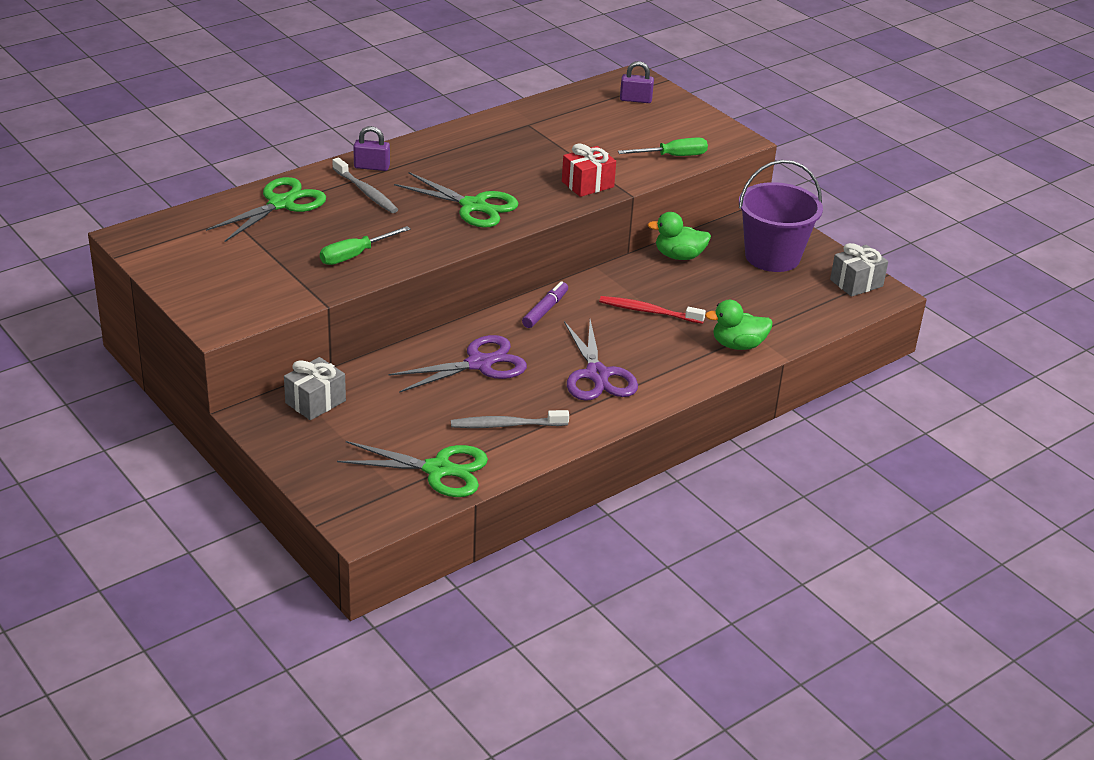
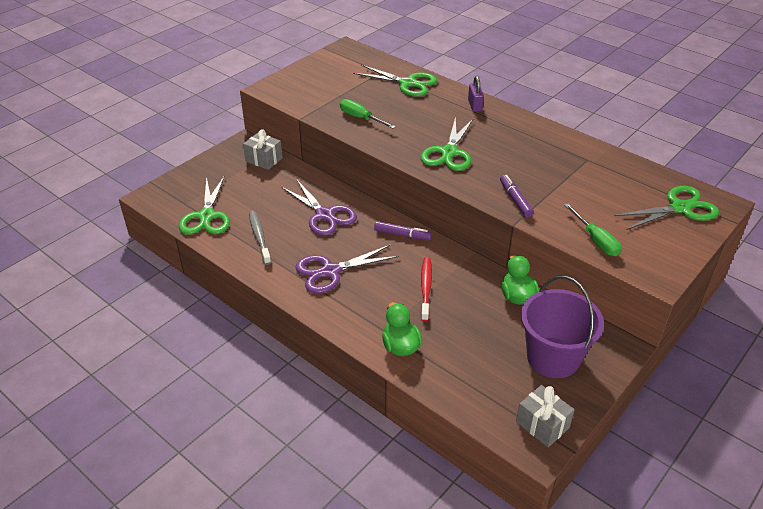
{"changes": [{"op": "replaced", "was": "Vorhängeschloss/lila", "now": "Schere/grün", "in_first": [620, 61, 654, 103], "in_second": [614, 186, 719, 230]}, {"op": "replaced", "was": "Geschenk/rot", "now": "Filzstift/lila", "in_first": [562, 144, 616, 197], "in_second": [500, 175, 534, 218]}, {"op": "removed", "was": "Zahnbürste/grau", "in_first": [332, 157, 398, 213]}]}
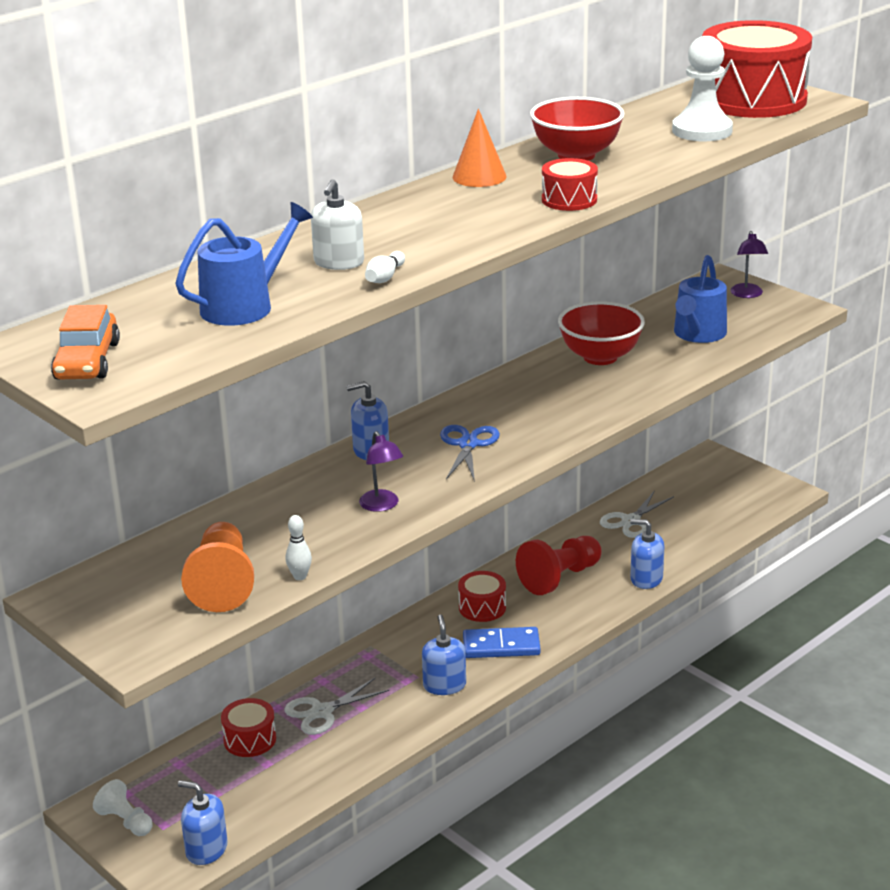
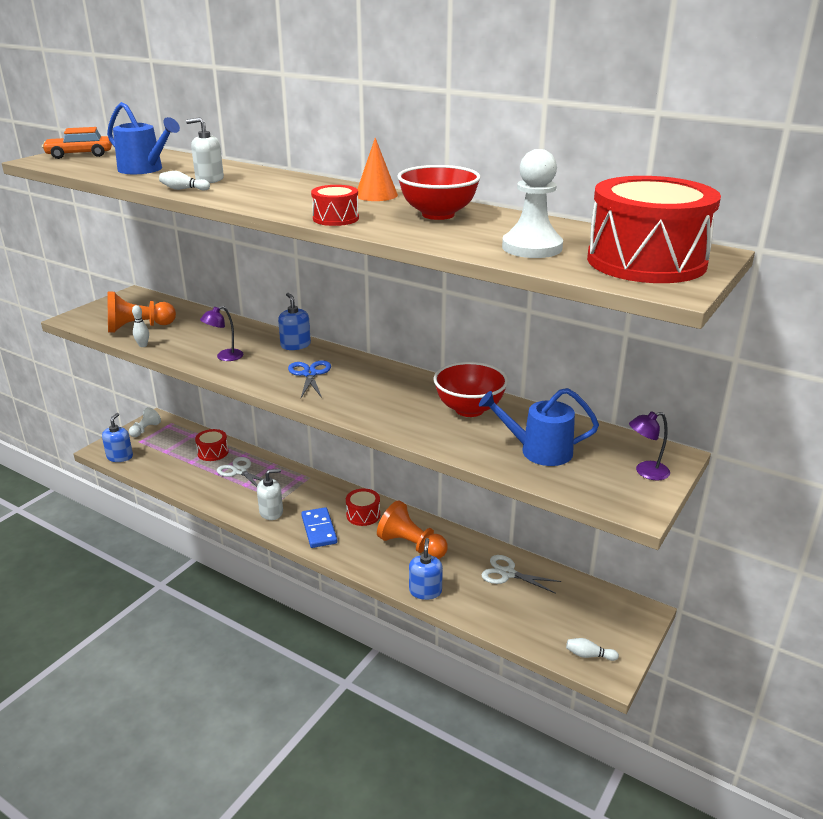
{"changes": [{"op": "turned", "was": "Schere/blau", "in_first": [440, 425, 500, 482], "in_second": [288, 360, 331, 398], "clockwise": -90}, {"op": "recoloured", "was": "Bauer/rot", "now": "Bauer/orange", "in_first": [516, 536, 602, 595], "in_second": [377, 500, 448, 559]}, {"op": "recoloured", "was": "Seifenspender/blau", "now": "Seifenspender/weiß", "in_first": [422, 614, 466, 695], "in_second": [257, 469, 283, 520]}, {"op": "added", "now": "Bowlingkegel/weiß", "in_second": [566, 638, 619, 661]}]}
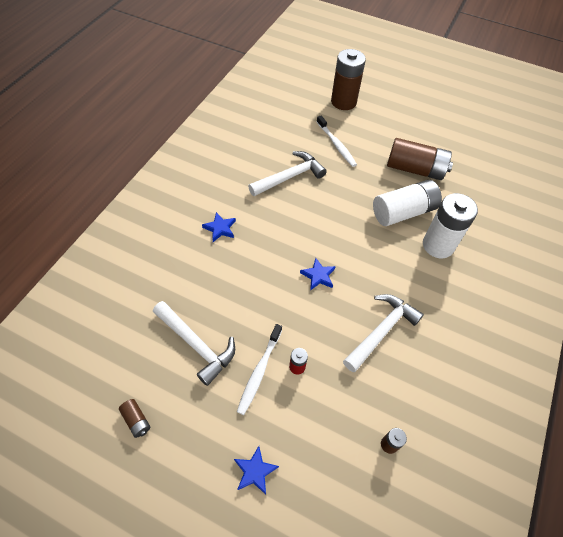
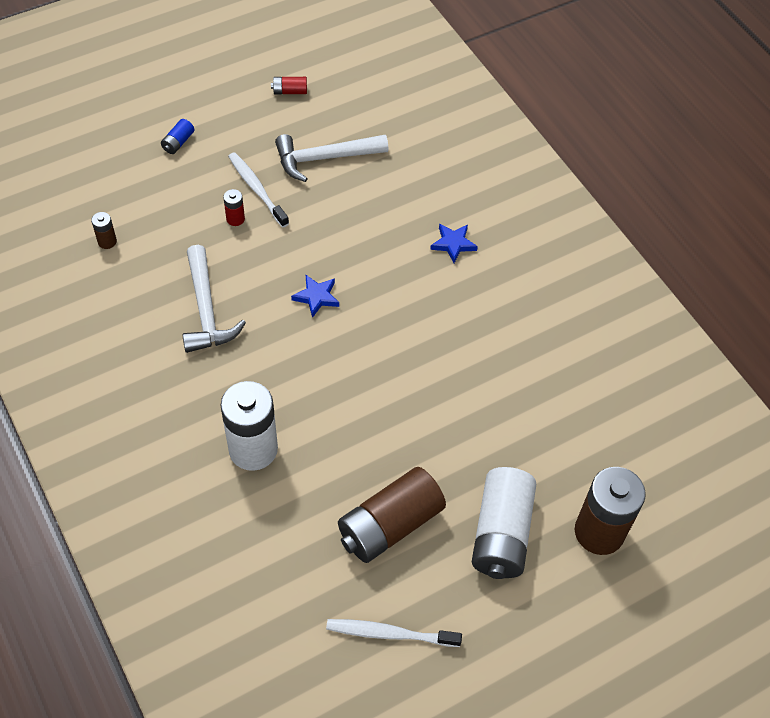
{"changes": [{"op": "moved", "was": "Zahnbürste/weiß", "in_first": [317, 116, 357, 167], "in_second": [326, 619, 462, 647]}, {"op": "removed", "was": "Hammer/weiß", "in_first": [248, 151, 327, 196]}, {"op": "moved", "was": "Batterie/weiß", "in_first": [373, 180, 442, 226], "in_second": [472, 467, 536, 579]}, {"op": "recoloured", "was": "Batterie/braun", "now": "Batterie/rot", "in_first": [119, 399, 151, 438], "in_second": [271, 77, 307, 94]}, {"op": "replaced", "was": "Stern/blau", "now": "Batterie/blau", "in_first": [234, 446, 279, 495], "in_second": [161, 119, 194, 154]}]}
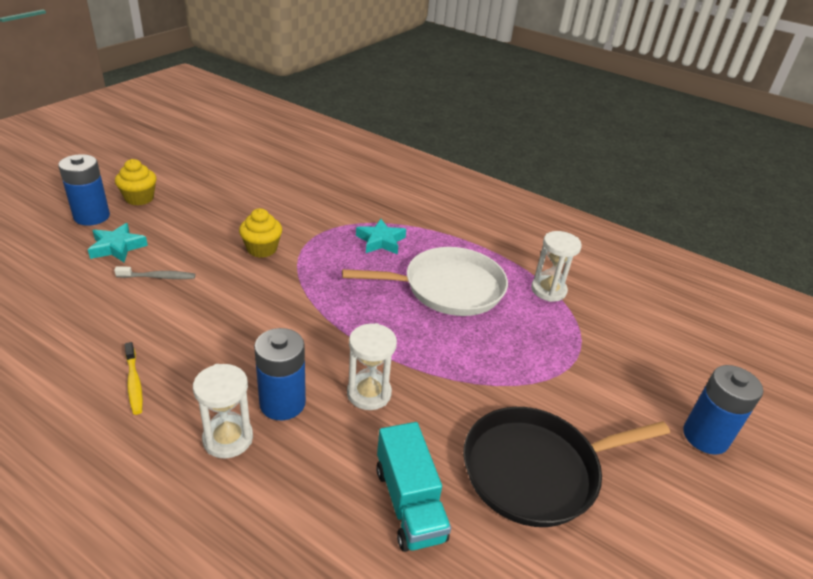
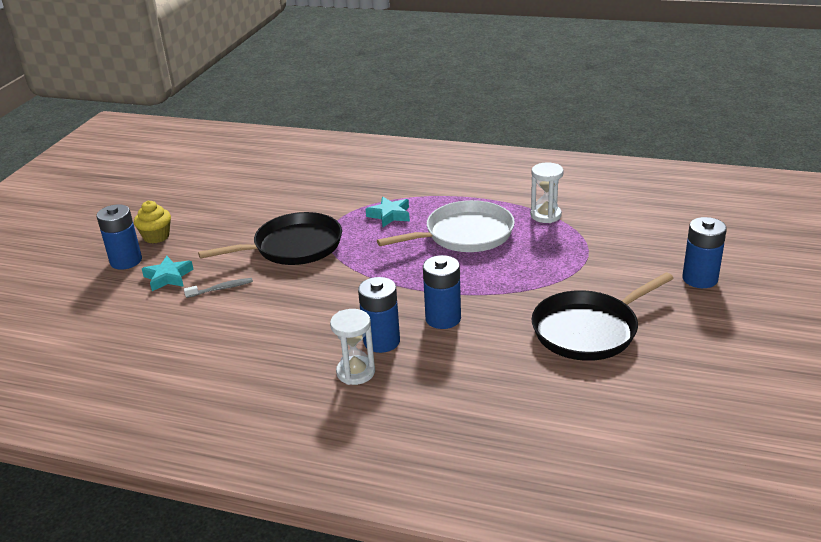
{"changes": [{"op": "replaced", "was": "Muffin/gelb", "now": "Pfanne/schwarz", "in_first": [239, 208, 282, 258], "in_second": [198, 212, 342, 265]}, {"op": "replaced", "was": "Sanduhr/weiß", "now": "Batterie/blau", "in_first": [347, 323, 397, 410], "in_second": [423, 255, 461, 329]}, {"op": "removed", "was": "Zahnbürste/gelb", "in_first": [125, 342, 143, 415]}, {"op": "removed", "was": "Lastwagen/türkis", "in_first": [376, 422, 451, 552]}]}
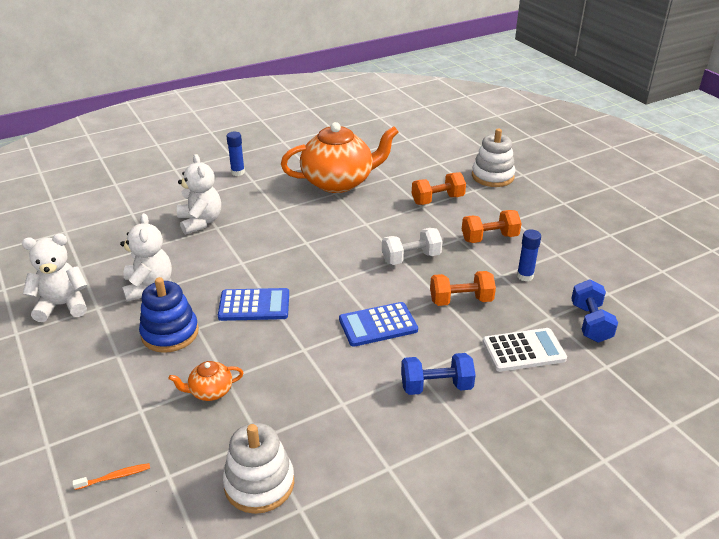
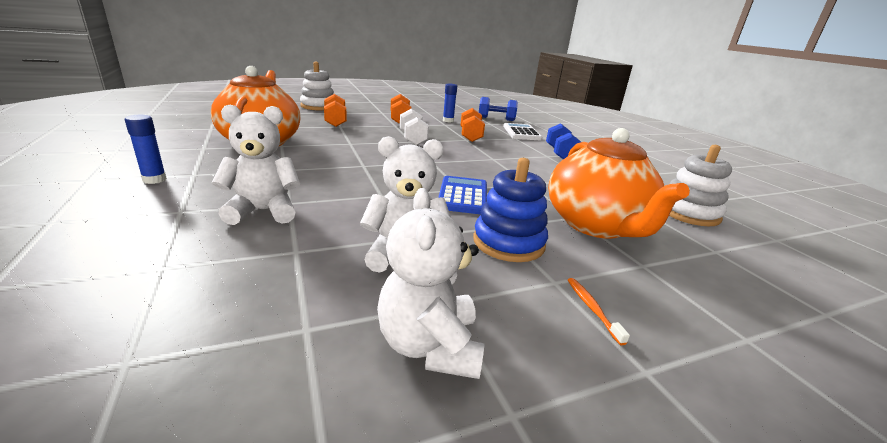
{"changes": [{"op": "removed", "was": "Taschenrechner/blau", "in_first": [339, 302, 418, 347]}, {"op": "resized", "was": "Teekanne/orange", "in_first": [169, 361, 243, 401], "in_second": [548, 128, 690, 239], "ratio": 2.36}, {"op": "moved", "was": "Zahnbürste/orange", "in_first": [72, 463, 150, 490], "in_second": [568, 278, 630, 346]}]}
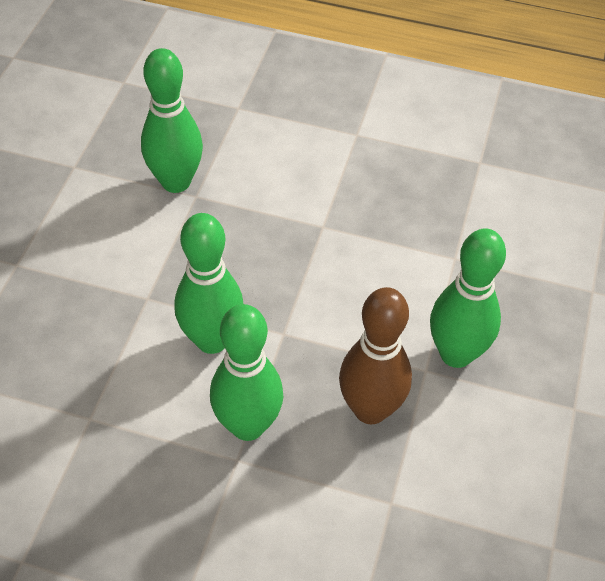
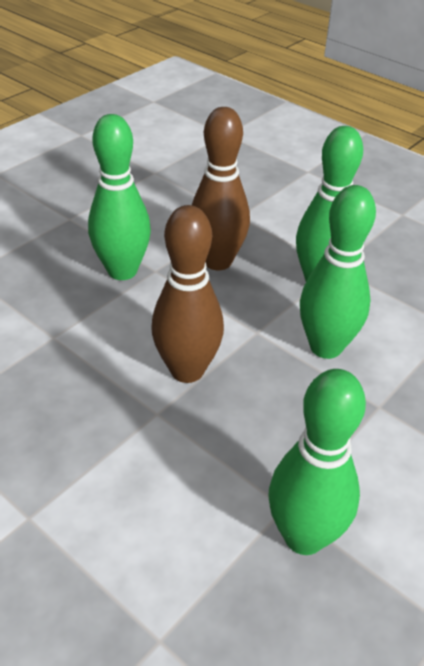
{"changes": [{"op": "added", "now": "Bowlingkegel/braun", "in_second": [151, 205, 224, 383]}]}
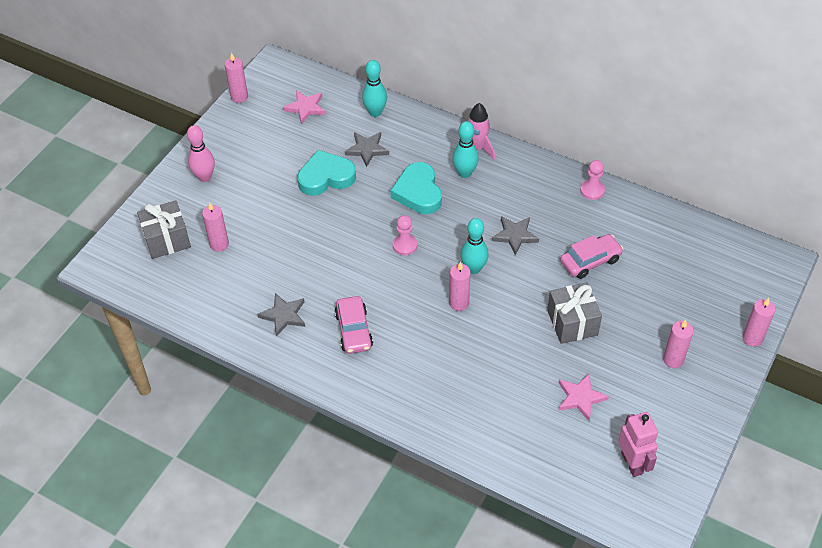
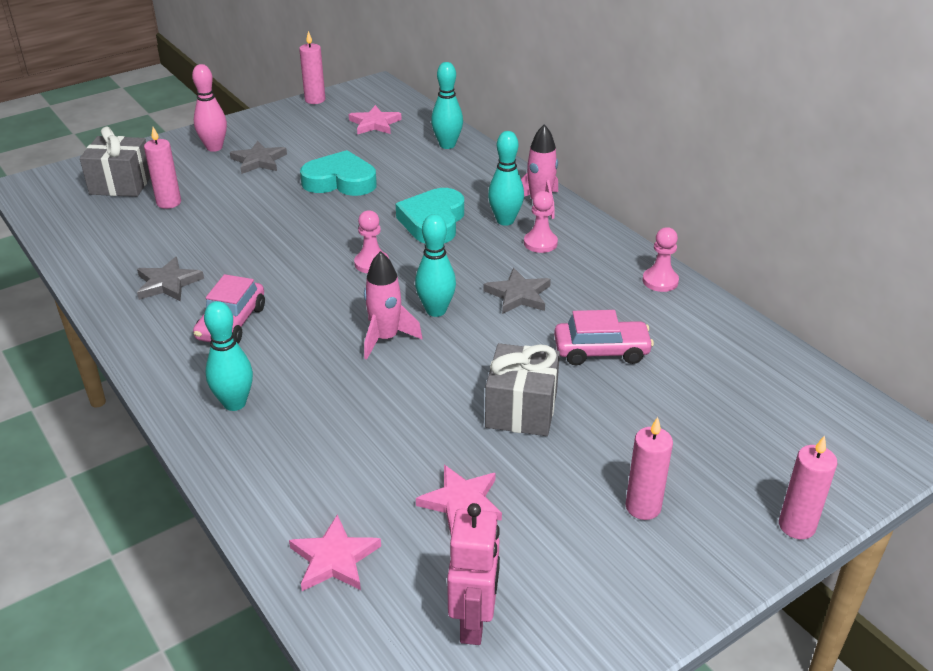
{"changes": [{"op": "moved", "was": "Stern/grau", "in_first": [345, 132, 389, 167], "in_second": [230, 141, 287, 174]}, {"op": "replaced", "was": "Kerze/rosa", "now": "Rakete/rosa", "in_first": [449, 262, 470, 311], "in_second": [364, 251, 422, 360]}, {"op": "added", "now": "Bauer/rosa", "in_second": [524, 191, 558, 253]}, {"op": "added", "now": "Bowlingkegel/türkis", "in_second": [204, 301, 253, 411]}, {"op": "added", "now": "Stern/rosa", "in_second": [289, 514, 381, 591]}]}
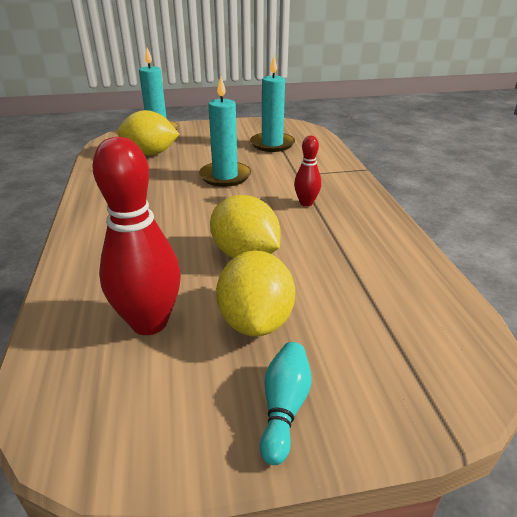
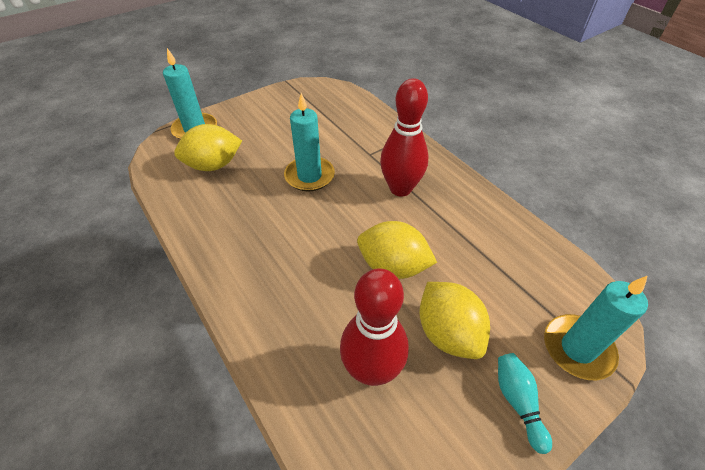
{"changes": [{"op": "moved", "was": "Kerze/türkis", "in_first": [250, 56, 295, 152], "in_second": [544, 276, 648, 380]}, {"op": "resized", "was": "Bowlingkegel/rot", "in_first": [294, 136, 321, 207], "in_second": [380, 78, 428, 197], "ratio": 1.89}]}
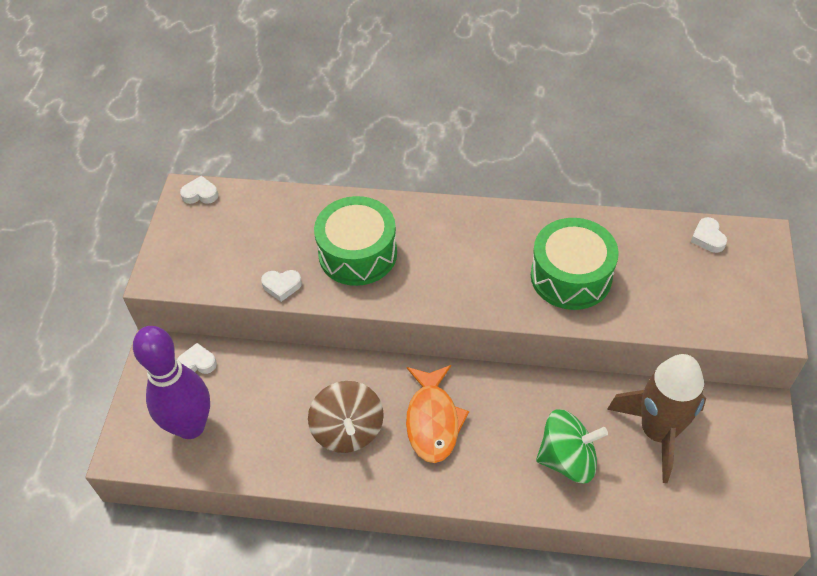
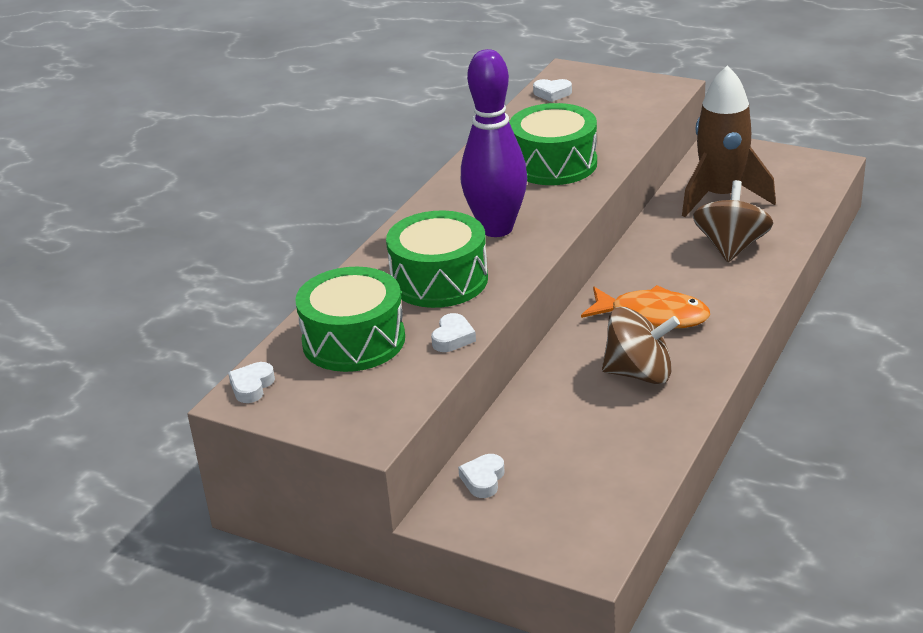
{"changes": [{"op": "moved", "was": "Bowlingkegel/lila", "in_first": [133, 326, 210, 439], "in_second": [461, 49, 527, 237]}, {"op": "recoloured", "was": "Kreisel/grün", "now": "Kreisel/braun", "in_first": [536, 409, 608, 483], "in_second": [693, 180, 773, 262]}, {"op": "added", "now": "Trommel/grün", "in_second": [295, 267, 405, 372]}]}
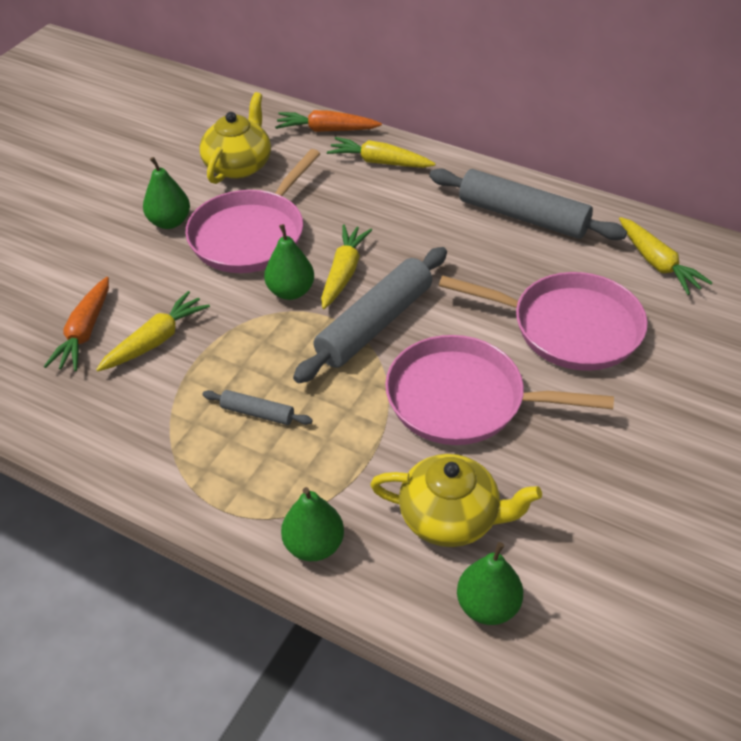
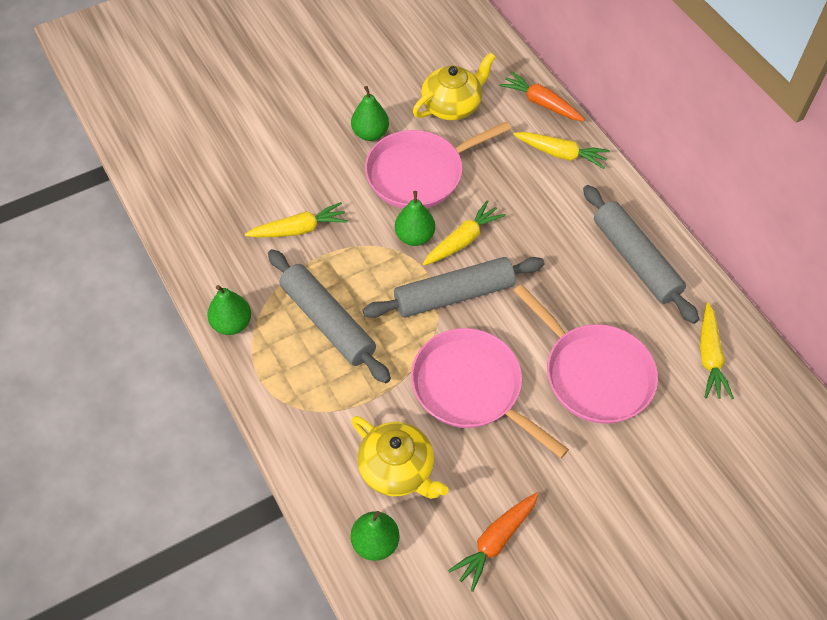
{"changes": [{"op": "turned", "was": "Karotte/gelb", "in_first": [327, 137, 436, 168], "in_second": [513, 132, 610, 169], "clockwise": 150}, {"op": "moved", "was": "Karotte/orange", "in_first": [44, 277, 109, 371], "in_second": [448, 492, 539, 592]}, {"op": "resized", "was": "Nudelholz/grau", "in_first": [202, 390, 313, 425], "in_second": [268, 249, 391, 383], "ratio": 2.13}, {"op": "moved", "was": "Birne/grün", "in_first": [281, 487, 344, 561], "in_second": [207, 285, 251, 335]}]}
